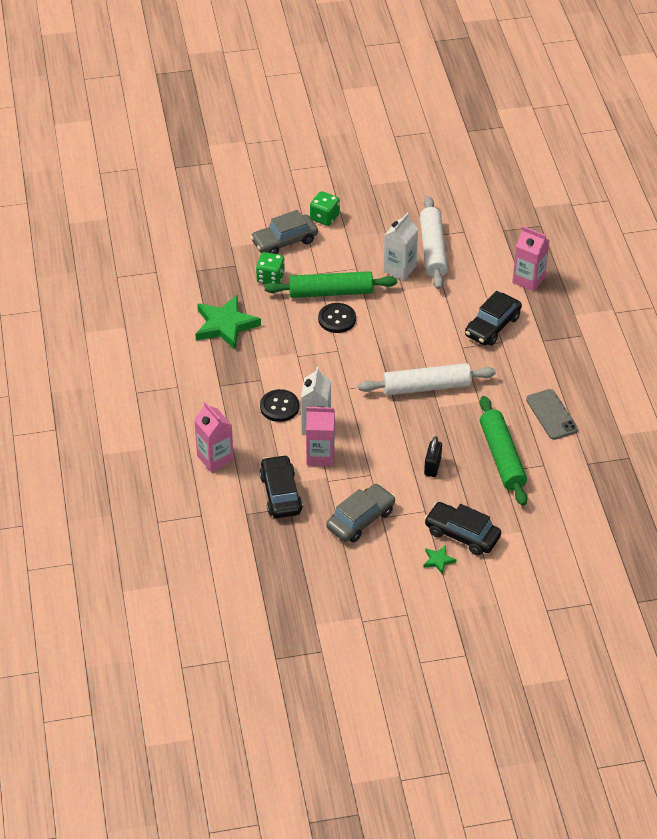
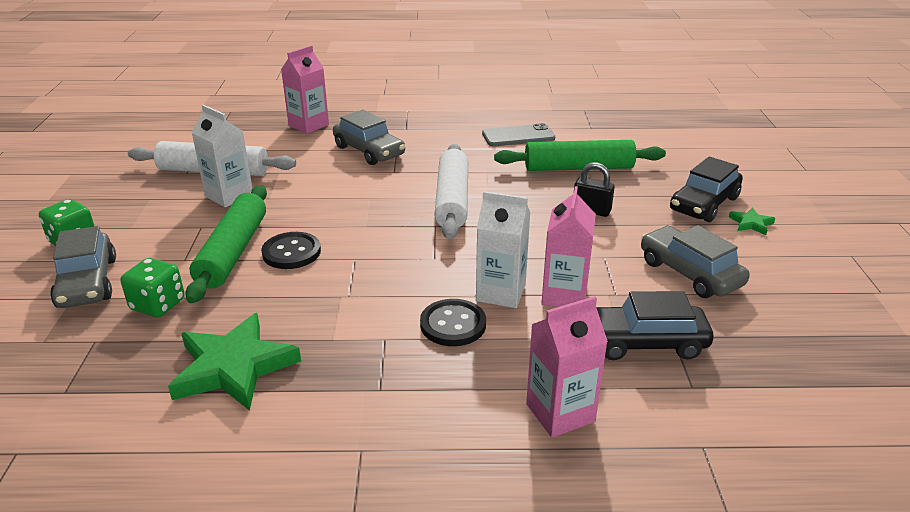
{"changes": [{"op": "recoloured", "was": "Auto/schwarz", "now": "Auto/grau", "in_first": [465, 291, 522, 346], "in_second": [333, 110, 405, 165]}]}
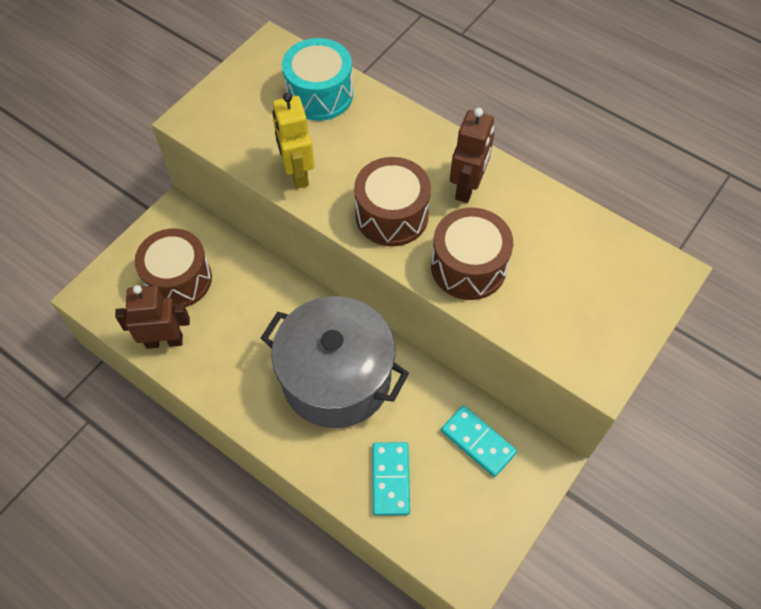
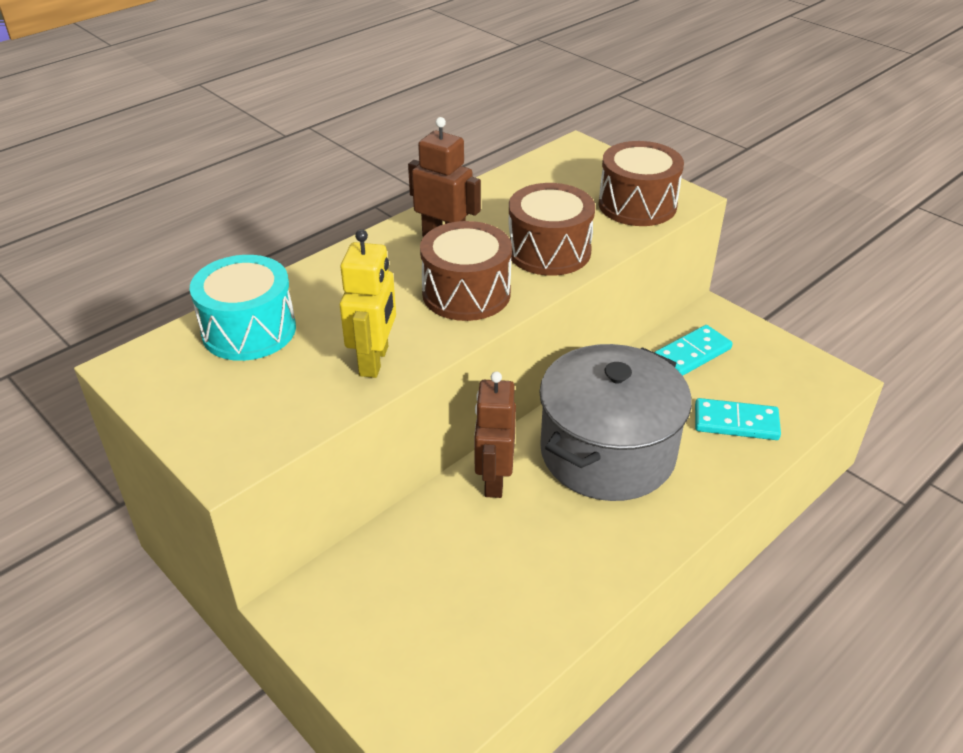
{"changes": [{"op": "turned", "was": "Roboter/gelb", "in_first": [272, 93, 314, 189], "in_second": [340, 229, 396, 378], "clockwise": -75}, {"op": "moved", "was": "Trommel/braun", "in_first": [135, 228, 212, 307], "in_second": [599, 141, 684, 226]}, {"op": "moved", "was": "Roboter/braun", "in_first": [115, 285, 190, 349], "in_second": [474, 372, 516, 498]}]}
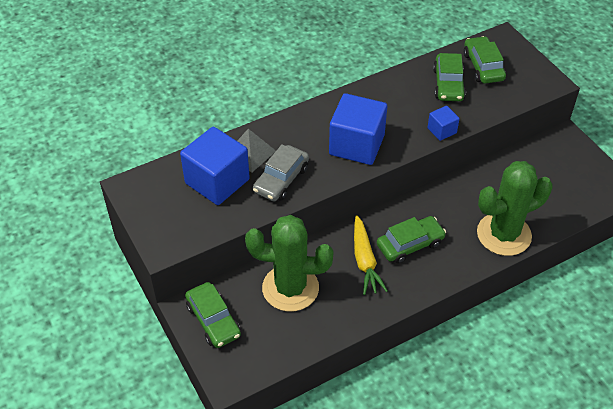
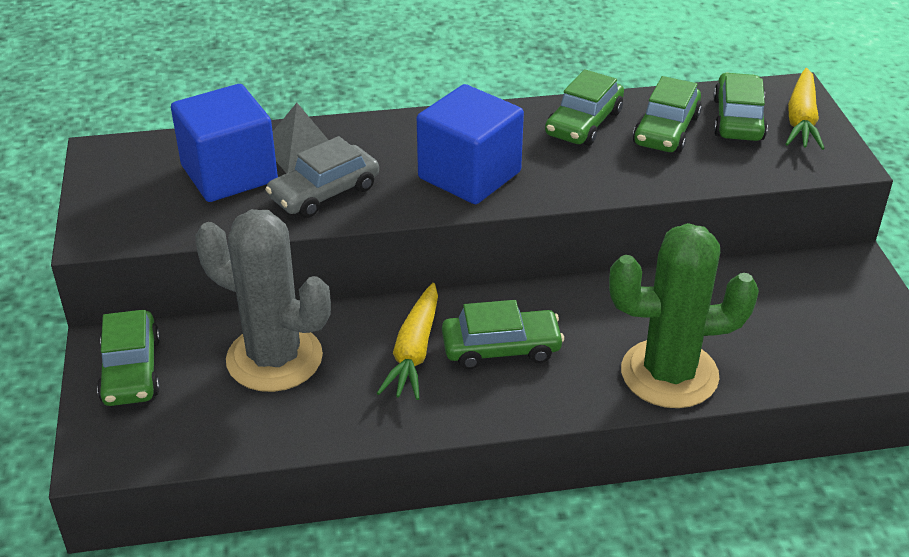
{"changes": [{"op": "removed", "was": "Kubus/blau", "in_first": [427, 106, 459, 141]}, {"op": "recoloured", "was": "Kaktus/grün", "now": "Kaktus/grau", "in_first": [245, 215, 334, 312], "in_second": [195, 209, 331, 392]}, {"op": "added", "now": "Karotte/gelb", "in_second": [786, 68, 825, 150]}, {"op": "added", "now": "Auto/grün", "in_second": [545, 69, 624, 146]}]}
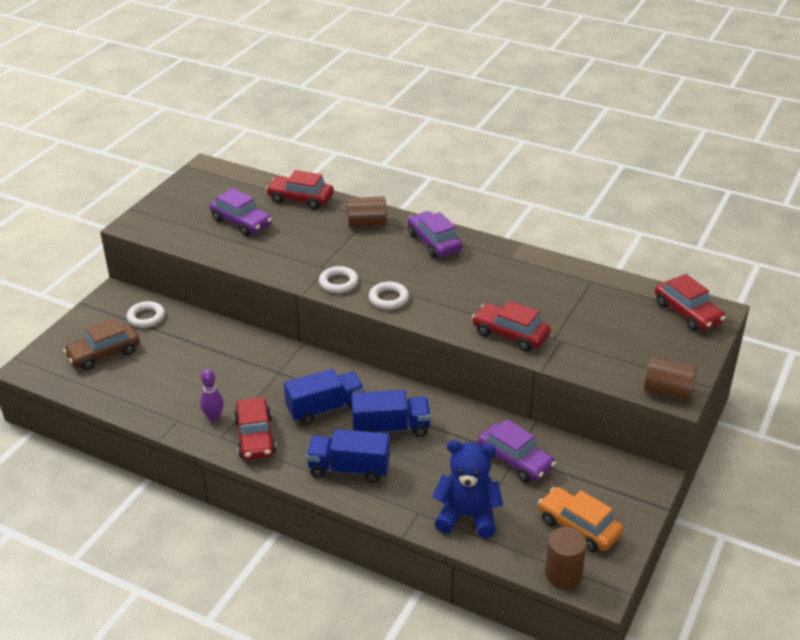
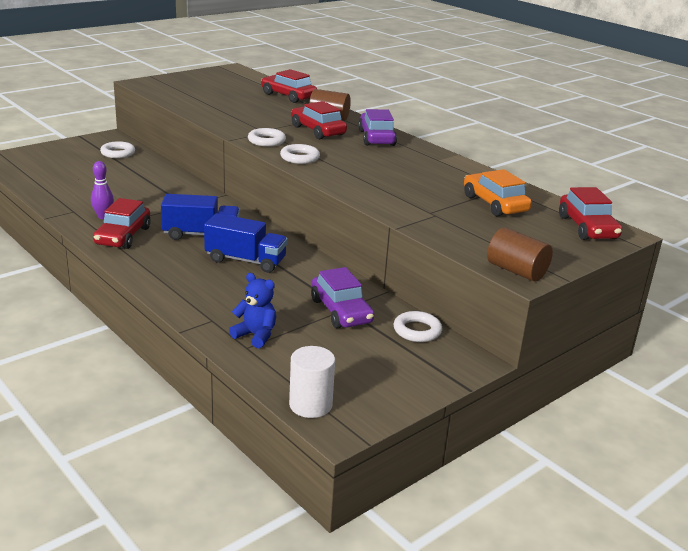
{"changes": [{"op": "removed", "was": "Auto/lila", "in_first": [210, 188, 272, 236]}, {"op": "moved", "was": "Auto/rot", "in_first": [472, 301, 551, 352], "in_second": [291, 101, 347, 139]}, {"op": "removed", "was": "Auto/braun", "in_first": [63, 318, 140, 370]}, {"op": "removed", "was": "Lastwagen/blau", "in_first": [306, 429, 390, 483]}, {"op": "resized", "was": "Teddybär/blau", "in_first": [432, 440, 503, 538], "in_second": [229, 273, 276, 348], "ratio": 0.64}, {"op": "moved", "was": "Auto/orange", "in_first": [538, 487, 623, 552], "in_second": [464, 169, 532, 217]}, {"op": "recoloured", "was": "Vollzylinder/braun", "now": "Vollzylinder/weiß", "in_first": [545, 527, 587, 588], "in_second": [289, 346, 335, 418]}, {"op": "added", "now": "Ring/weiß", "in_second": [394, 311, 442, 342]}]}
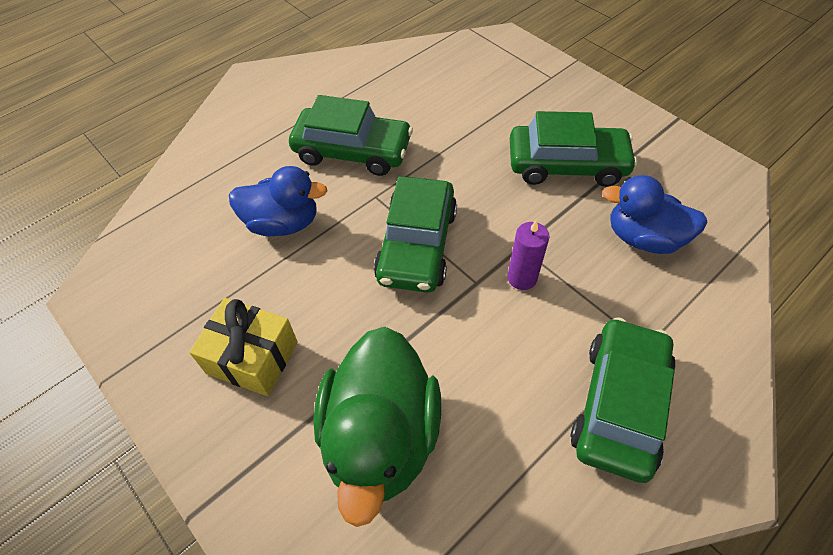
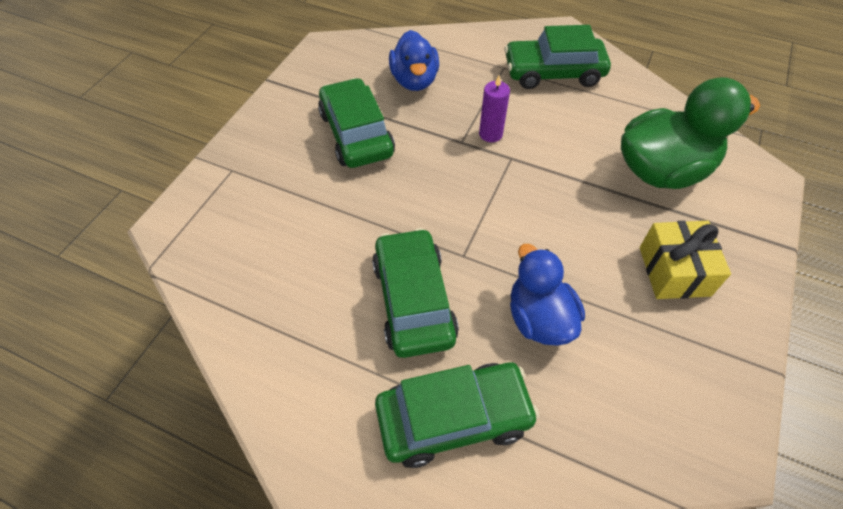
{"changes": [{"op": "moved", "was": "Auto/grün", "in_first": [374, 177, 457, 293], "in_second": [375, 362, 539, 468]}]}
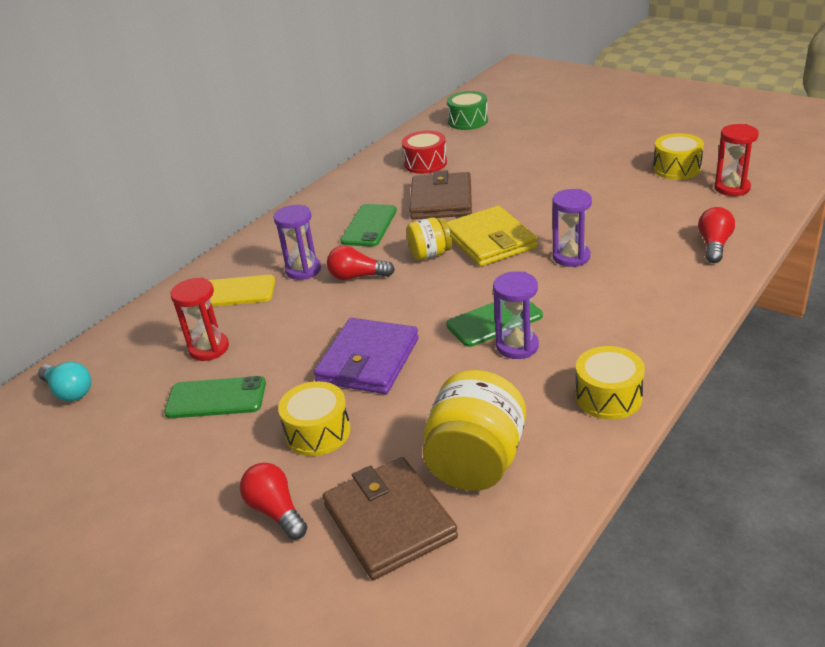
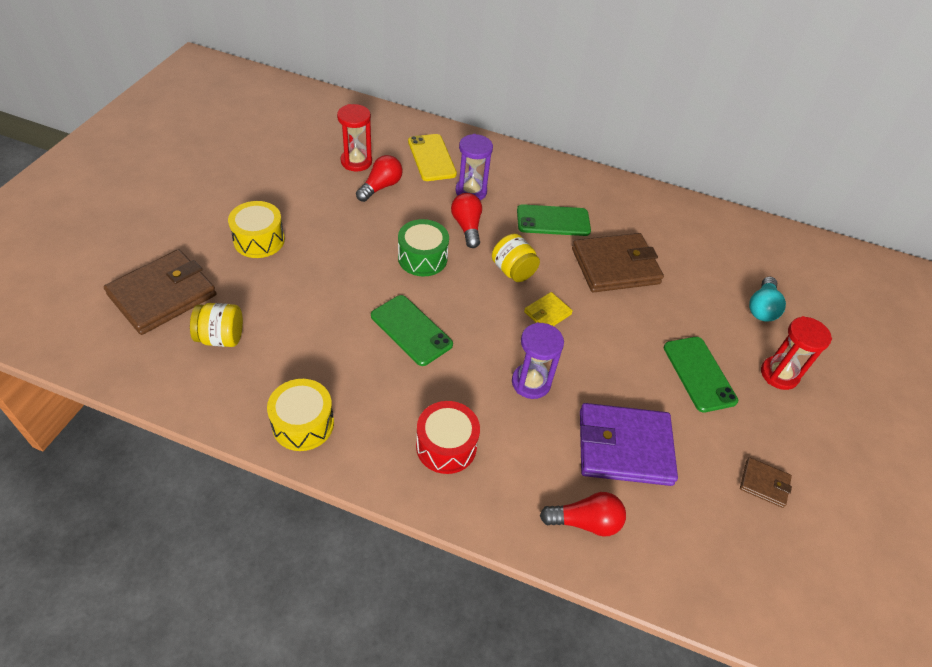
{"changes": [{"op": "moved", "was": "Trommel/grün", "in_first": [447, 91, 488, 130], "in_second": [398, 219, 449, 276]}, {"op": "moved", "was": "Sanduhr/rot", "in_first": [714, 124, 759, 196], "in_second": [761, 316, 832, 390]}, {"op": "moved", "was": "Trommel/rot", "in_first": [402, 131, 447, 174], "in_second": [416, 401, 480, 474]}, {"op": "replaced", "was": "Trommel/gelb", "now": "Geldbörse/braun", "in_first": [653, 133, 704, 180], "in_second": [740, 457, 792, 508]}, {"op": "resized", "was": "Geldbörse/gelb", "in_first": [447, 206, 538, 267], "in_second": [524, 292, 573, 326], "ratio": 0.47}, {"op": "removed", "was": "Sanduhr/lila", "in_first": [493, 271, 539, 359]}, {"op": "moved", "was": "Geldbörse/lila", "in_first": [314, 318, 419, 394], "in_second": [580, 403, 678, 486]}, {"op": "moved", "was": "Glühbirne/türkis", "in_first": [38, 362, 91, 402], "in_second": [749, 277, 786, 322]}, {"op": "resized", "was": "Einmachglas/gelb", "in_first": [423, 370, 526, 491], "in_second": [190, 303, 243, 347], "ratio": 0.58}, {"op": "moved", "was": "Handy/grün", "in_first": [164, 376, 266, 418], "in_second": [664, 337, 738, 413]}, {"op": "moved", "was": "Glühbirne/rot", "in_first": [240, 462, 307, 540], "in_second": [356, 155, 403, 202]}]}
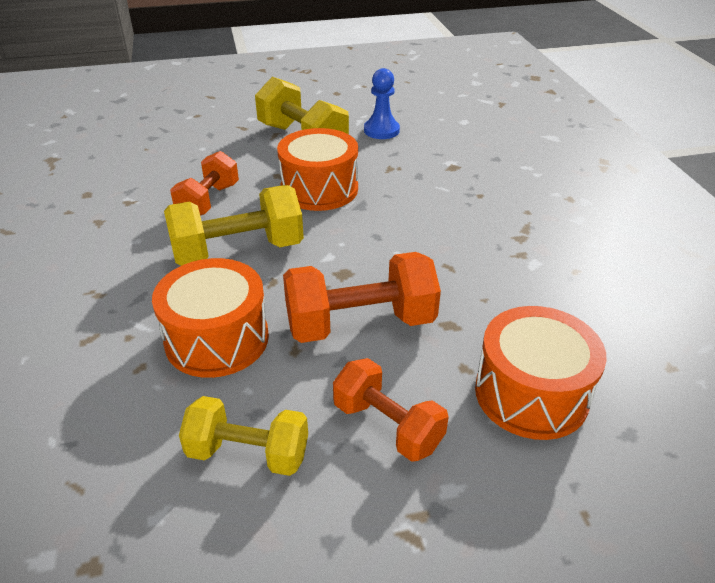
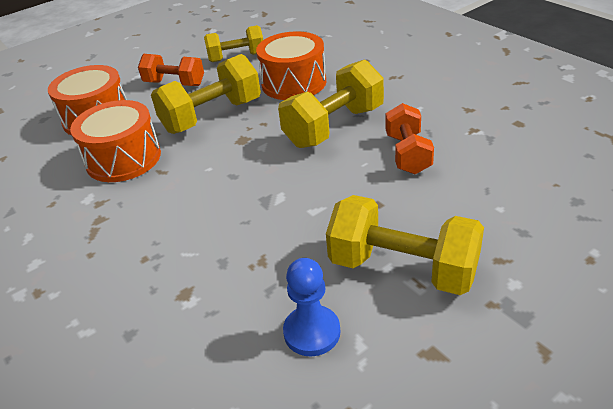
{"changes": [{"op": "moved", "was": "Trommel/orange", "in_first": [277, 128, 358, 211], "in_second": [70, 100, 161, 182]}, {"op": "recoloured", "was": "Hantel/orange", "now": "Hantel/gelb", "in_first": [283, 252, 441, 343], "in_second": [151, 54, 261, 134]}]}
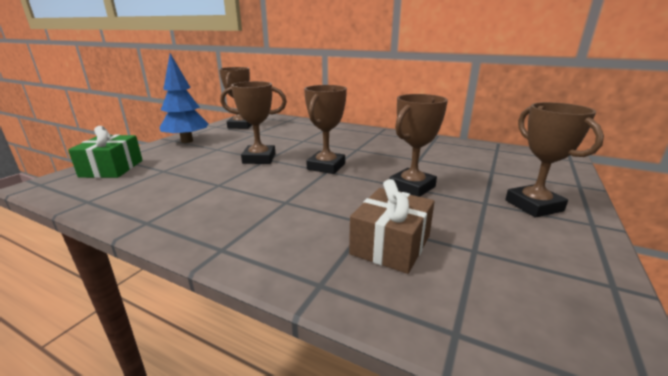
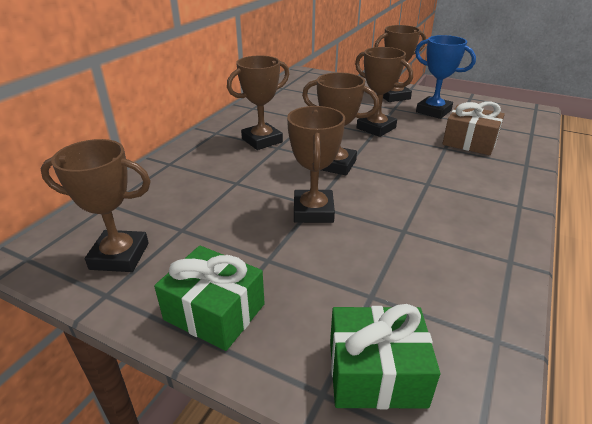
{"changes": [{"op": "replaced", "was": "Baum/blau", "now": "Geschenk/grün", "in_first": [159, 53, 209, 143], "in_second": [154, 246, 265, 351]}, {"op": "added", "now": "Pokal/blau", "in_second": [415, 35, 476, 119]}, {"op": "added", "now": "Pokal/braun", "in_second": [227, 55, 289, 150]}]}
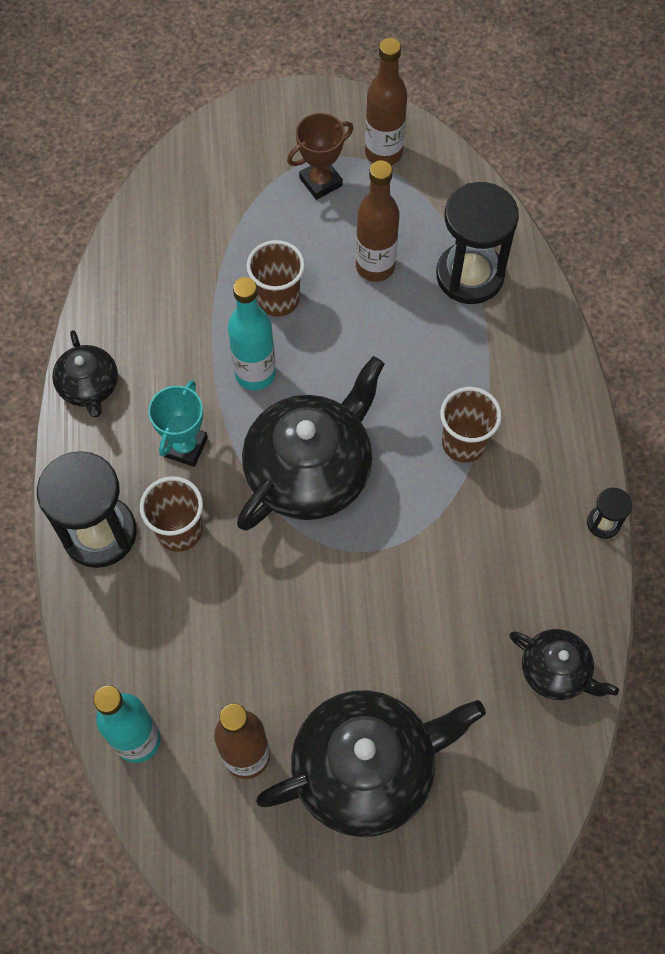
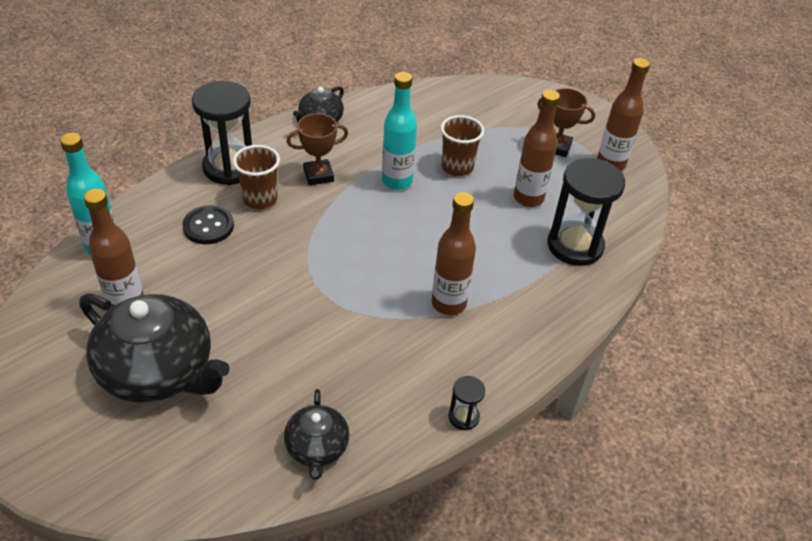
{"changes": [{"op": "removed", "was": "Teekanne/schwarz", "in_first": [237, 356, 385, 530]}, {"op": "recoloured", "was": "Pokal/türkis", "now": "Pokal/braun", "in_first": [148, 380, 208, 467], "in_second": [286, 113, 348, 185]}, {"op": "replaced", "was": "Becher/braun", "now": "Flasche/braun", "in_first": [440, 387, 502, 463], "in_second": [432, 192, 476, 315]}, {"op": "added", "now": "Knopf/schwarz", "in_second": [182, 205, 234, 244]}]}
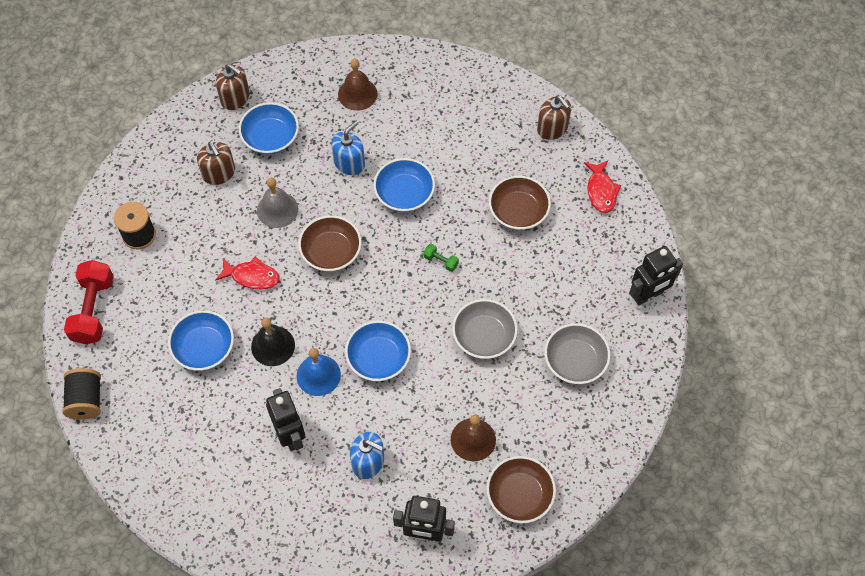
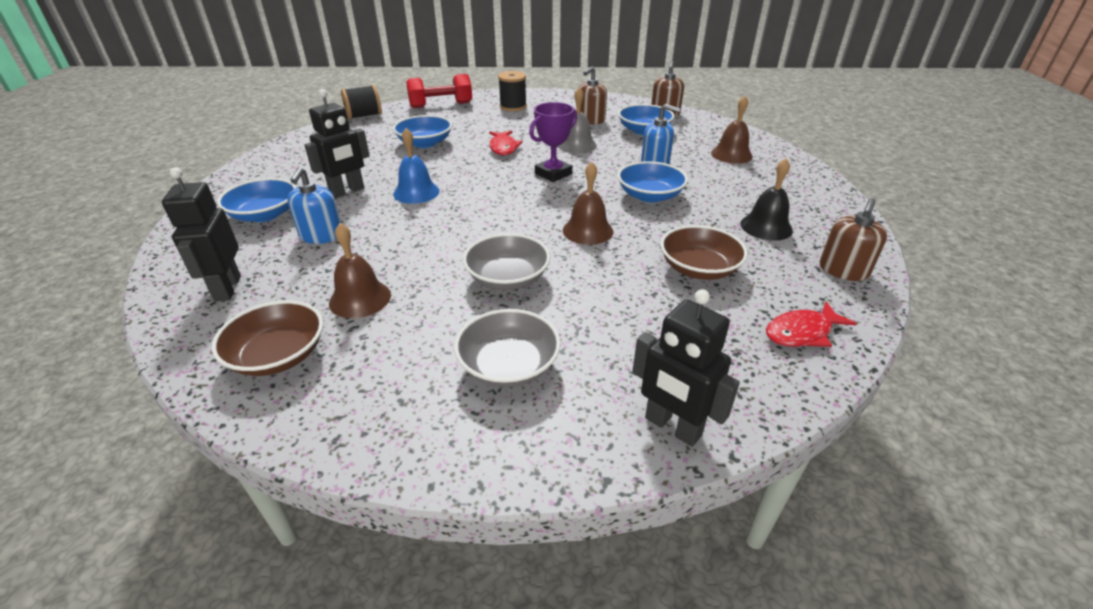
{"changes": [{"op": "replaced", "was": "Schüssel/braun", "now": "Pokal/lila", "in_first": [298, 215, 361, 271], "in_second": [529, 102, 577, 182]}, {"op": "replaced", "was": "Hantel/grün", "now": "Glocke/braun", "in_first": [423, 244, 459, 272], "in_second": [563, 162, 613, 245]}, {"op": "moved", "was": "Glocke/schwarz", "in_first": [251, 318, 295, 366], "in_second": [740, 158, 793, 241]}, {"op": "moved", "was": "Schüssel/blau", "in_first": [345, 320, 411, 381], "in_second": [217, 178, 296, 222]}]}
